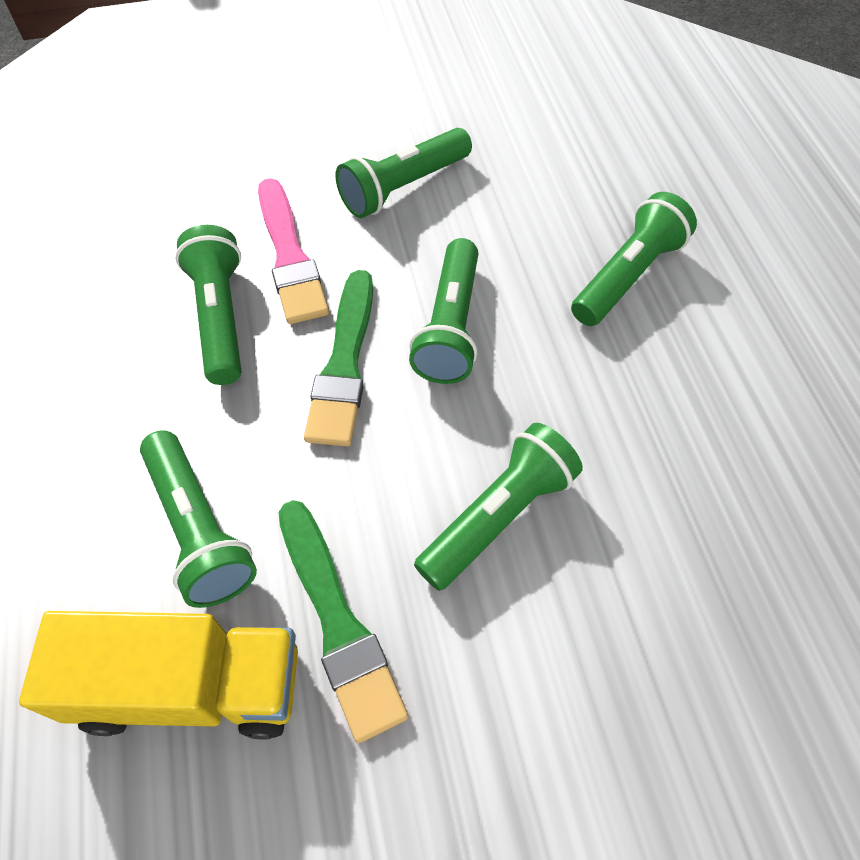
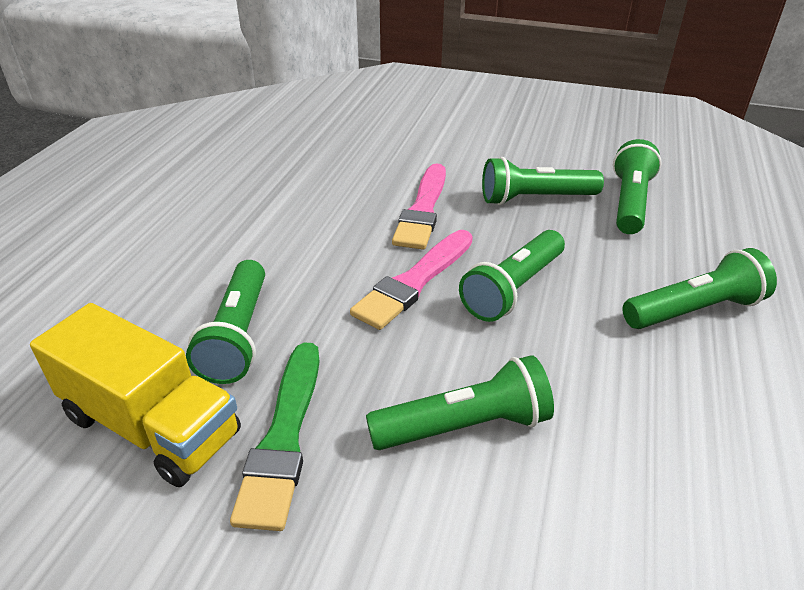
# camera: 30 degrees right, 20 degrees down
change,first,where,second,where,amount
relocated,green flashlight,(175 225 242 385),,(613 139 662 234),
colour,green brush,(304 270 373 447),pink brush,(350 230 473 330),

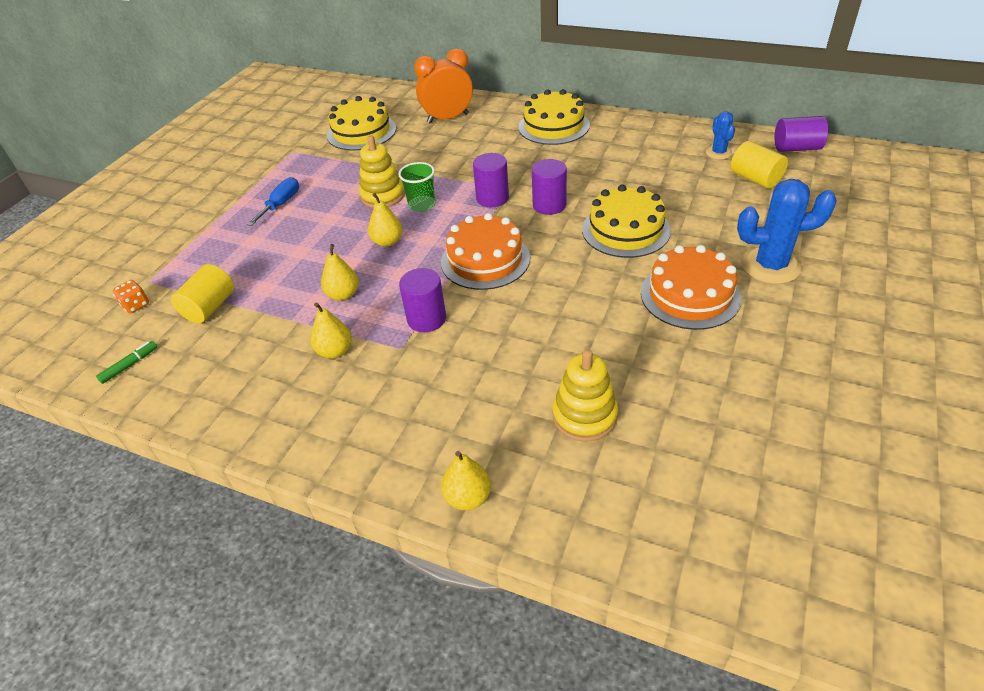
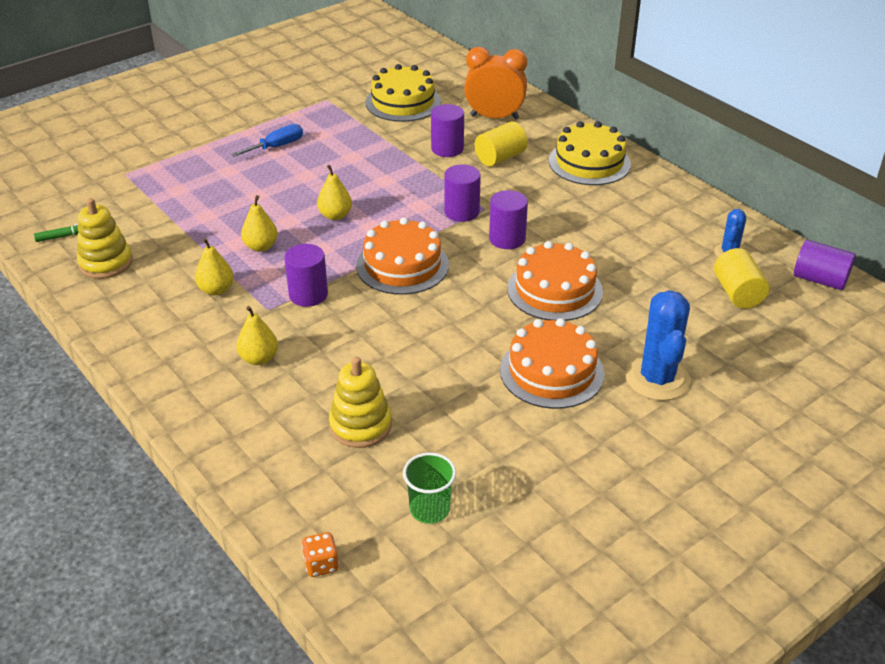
# camera: 25 degrees right, 5 degrees down
change,first,where,second,where,amount
relocated,yellow stacking toy,(359 136 405 208),,(77 198 133 279),
relocated,green cup,(398 162 435 212),,(403 452 456 524),
spun,blue cactus,(737 179 837 284),,(626 290 690 401),60 degrees clockwise
colour,yellow cake,(582 184 671 258),orange cake,(507 241 603 321),
relocated,yellow cylinder,(171 264 234 323),,(475 121 528 166),
relocated,orange dice,(112 280 149 313),,(301 532 339 577),
relocated,yellow pear,(441 451 491 510),,(237 306 278 365),
appeared,,,purple cylinder,(431 104 464 157),

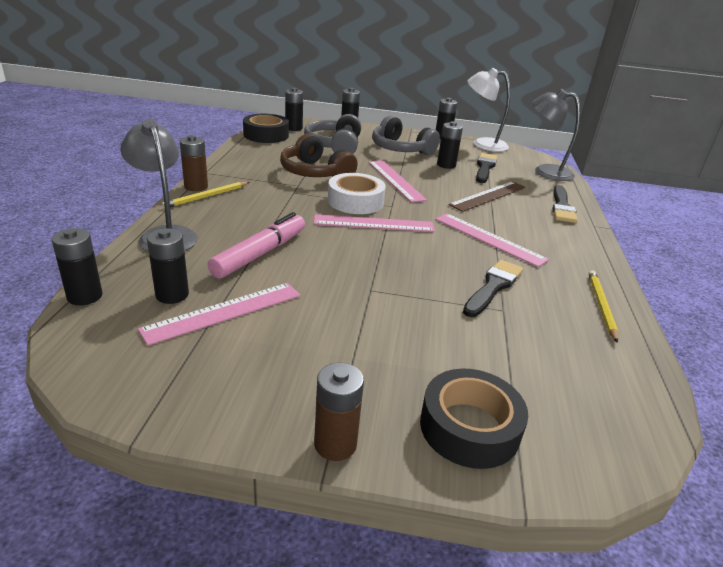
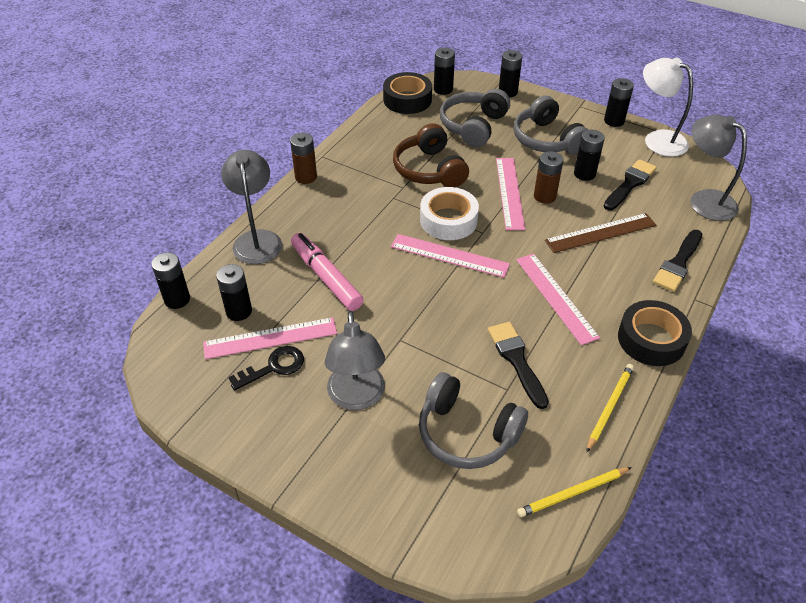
# camera: 25 degrees right, 15 degrees up
change,first,where,second,where,amount
relocated,yellow pencil,(162 182 249 208),,(517 467 632 517),
spun,pink marker,(208 212 305 279),,(291 233 364 311),90 degrees counterclockwise
spun,black brush,(463 260 523 317),,(488 322 549 409),75 degrees counterclockwise
relocated,brown battery,(314 363 364 461),,(534 151 564 204),
relocated,black tape,(420 368 528 469),,(618 300 692 366),
appeared,,,grey lamp,(324 311 385 410),
appeared,,,black key,(229 346 304 391),
appeared,,,grey headphones,(419 372 528 469),

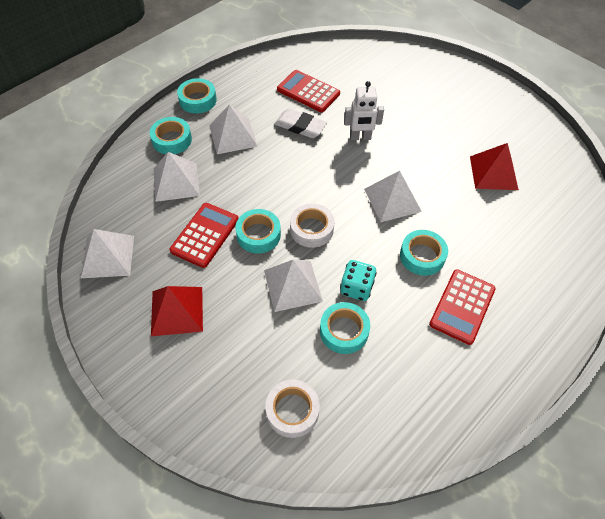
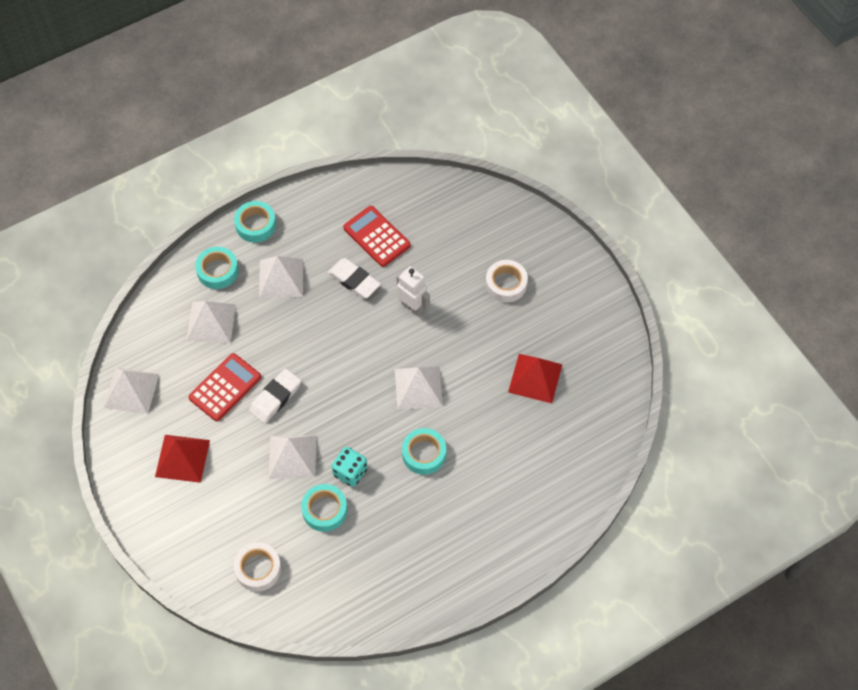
# camera: 15 degrees right, 5 degrees up
change,first,where,second,where,amount
spun,white robot,(344 81 384 140),,(396 266 430 316),150 degrees counterclockwise
relocated,white tape,(290 204 334 248),,(486 260 528 303),
exchanged,turquoise tape,(235 209 281 253),white eraser,(249 369 301 424),
missing,red calculator,(429 269 496 345),,,

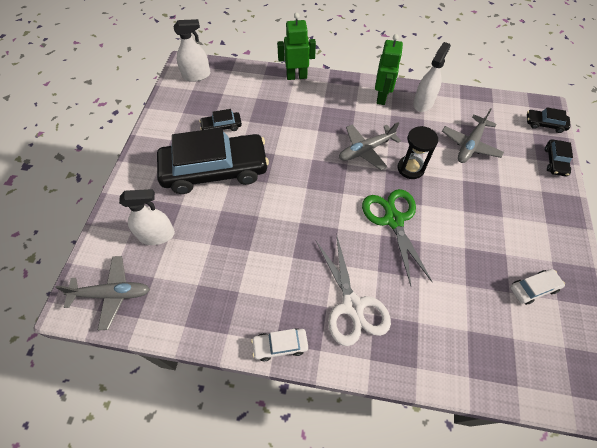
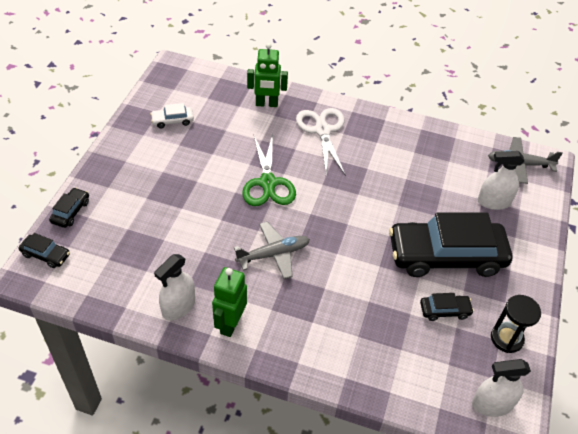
# camera: 175 degrees left, 10 degrees down
change,first,where,second,where,amount
relocated,green robot,(277 13 316 80),,(247 43 288 107),
missing,grey plane,(442 108 504 163),,,
relocated,black hourglass,(397 126 438 179),,(491 295 541 353),
missing,white car,(251 328 308 361),,,

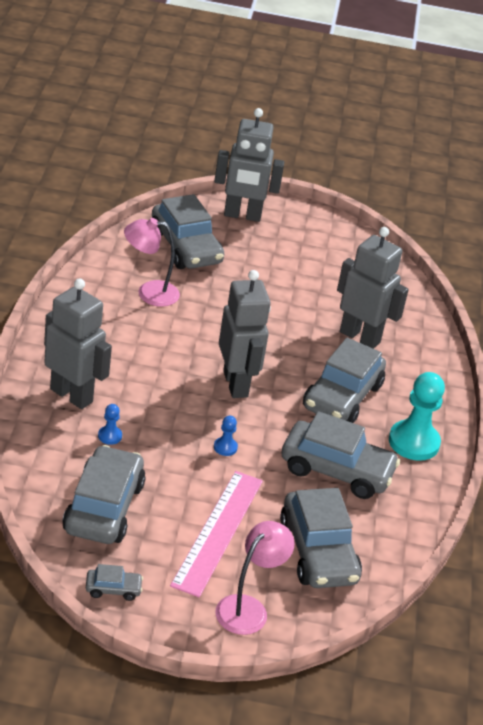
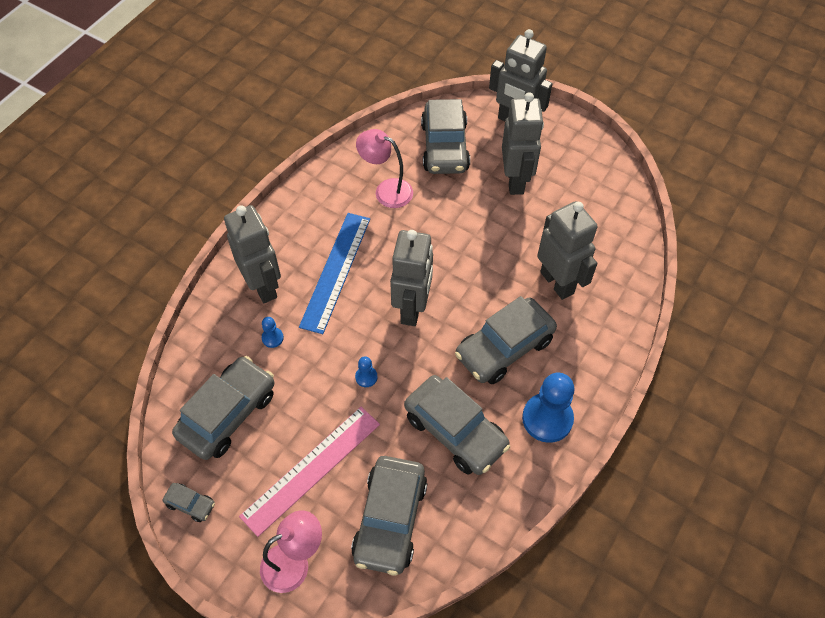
# camera: 30 degrees right, 20 degrees up
change,first,where,second,where,amount
colour,turquoise pawn,(389 372 445 461),blue pawn,(522 372 575 443),
appeared,,,grey robot,(502 92 544 195),
appeared,,,blue ruler,(299 213 370 334),

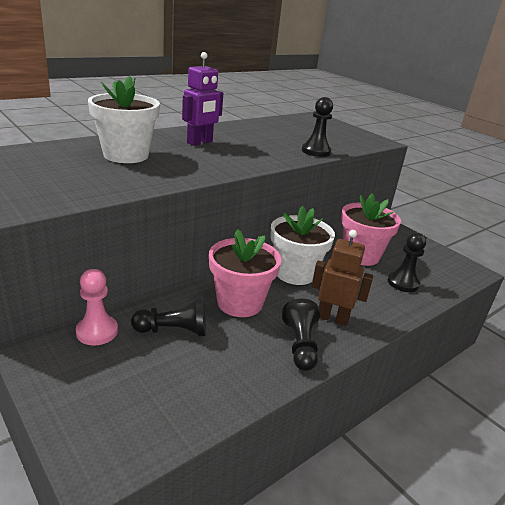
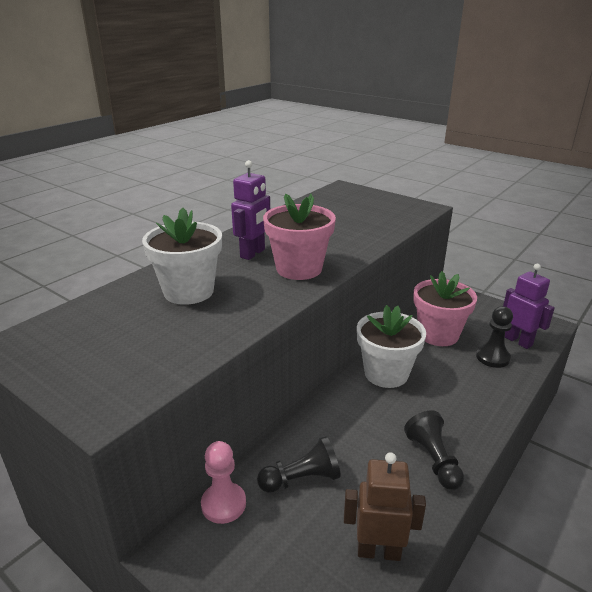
# camera: 10 degrees left, 0 degrees up
change,first,where,second,where,amount
missing,black pawn,(302 97 333 157),,,
relocated,pink flower pot,(209 229 281 317),,(263 193 336 280),
relocated,brown robot,(312 230 373 326),,(344 452 426 561),
appeared,,,purple robot,(503 264 555 349),

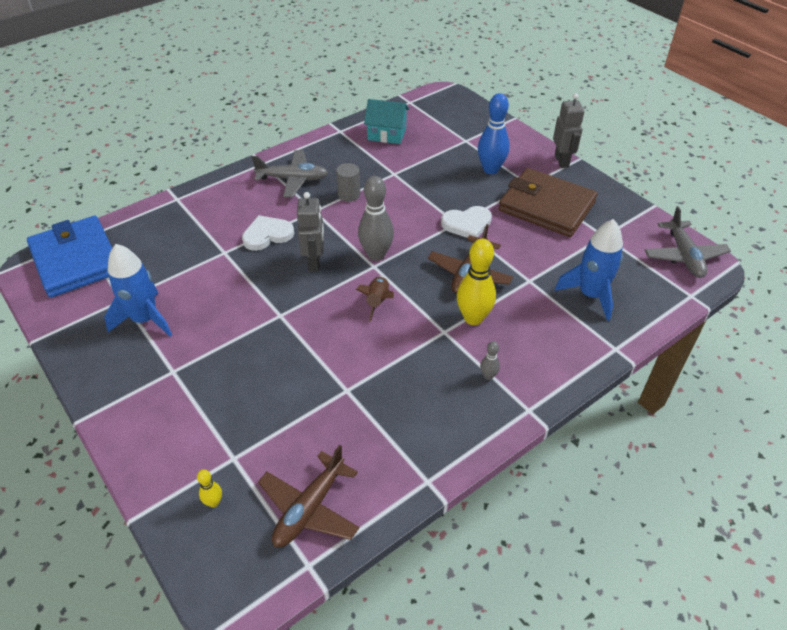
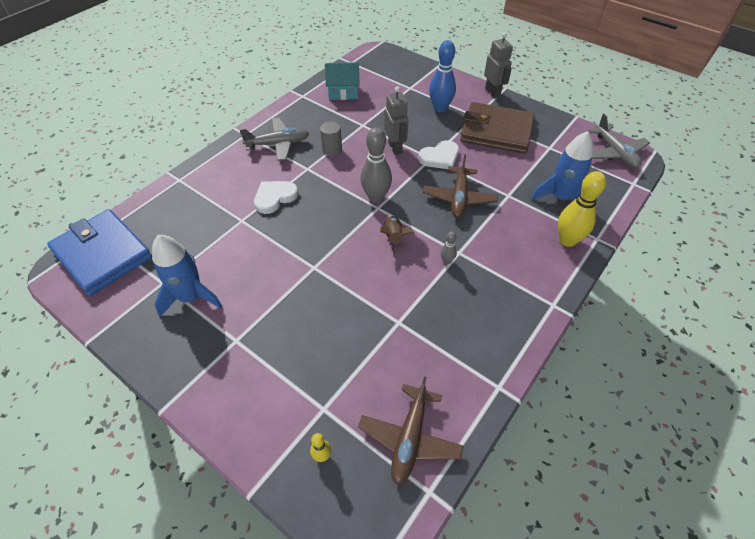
# camera: 15 degrees left, 5 degrees up
change,first,where,second,where,amount
relocated,grey robot,(297 192 324 271),,(384 86 409 155),
relocated,yellow bowling pin,(457 239 496 325),,(558 171 606 247),
relocated,grey bowling pin,(480 341 500 380),,(441 231 457 264),

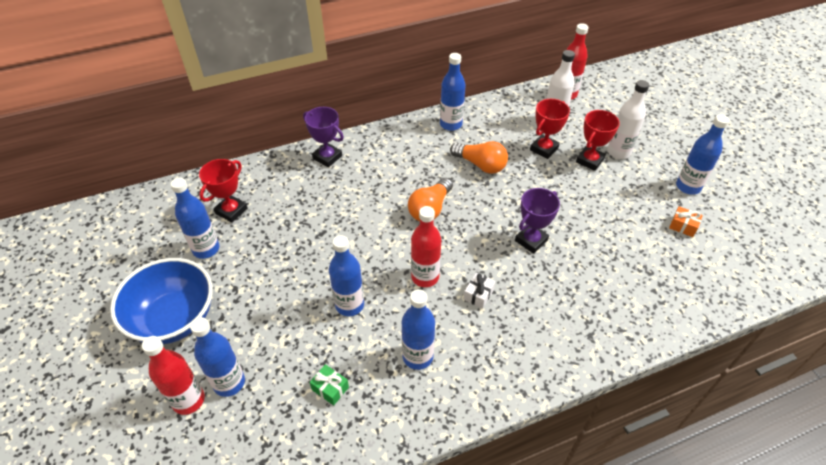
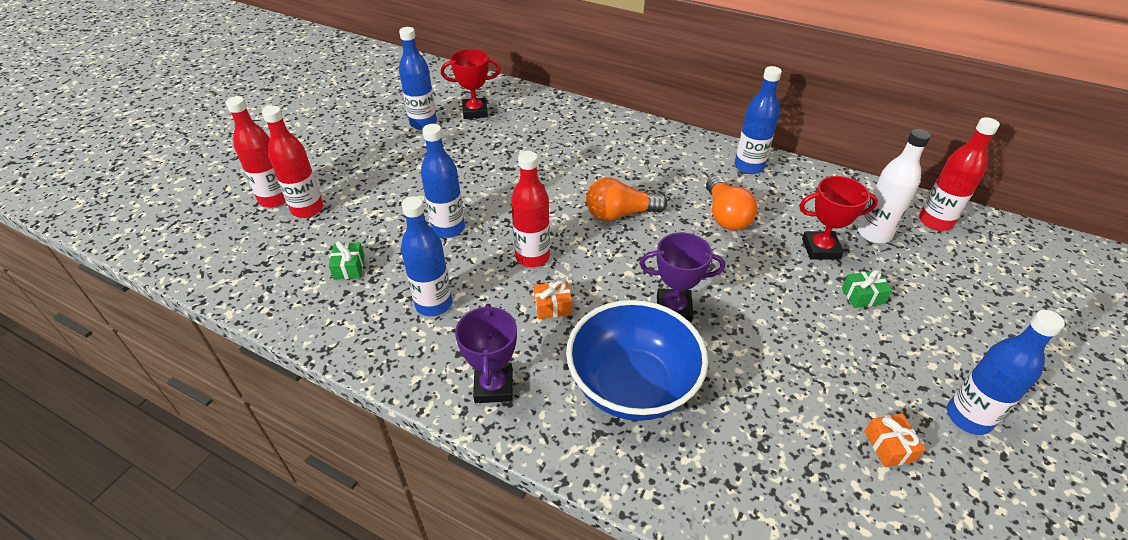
# camera: 50 degrees right, 5 degrees down
change,first,where,second,where,amount
missing,white bottle,(607 80 649 159),,,
relocated,purple trophy,(303 107 344 167),,(455 304 517 403),
exchanged,red trophy,(576 110 620 171),green gift,(842 270 892 308),
relocated,blue bowl,(110 258 213 344),,(566 300 708 421),
colour,white gift,(463 273 495 309),orange gift,(534 280 572 319),
colour,blue bottle,(190 317 245 397),red bottle,(262 106 323 218),

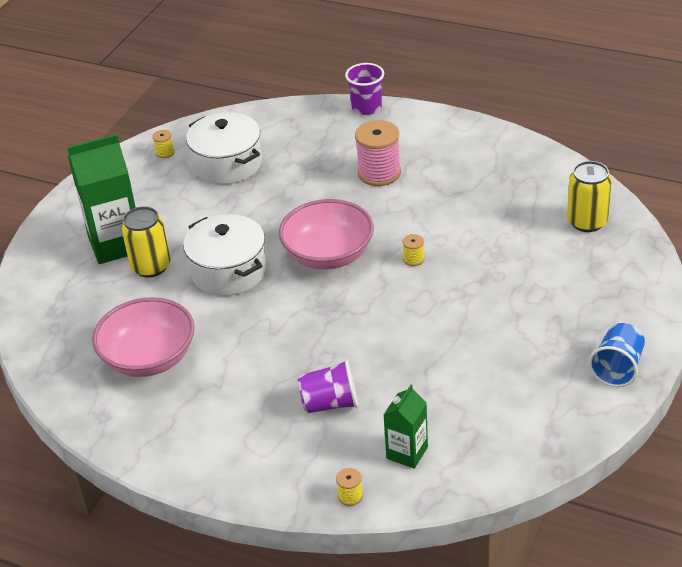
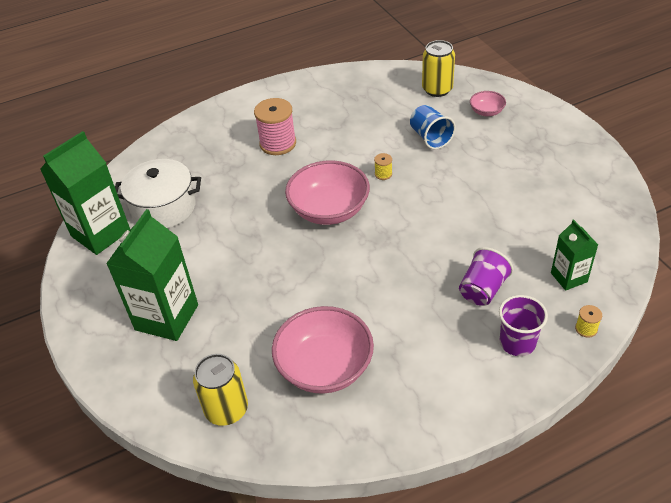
# camera: 50 degrees left, 5 degrees up
change,first,where,second,where,amount
relocated,purple cup,(345 63 384 115),,(499 295 548 356),
exchanged,yellow spool,(152 130 175 158),green carton,(40 131 130 255),
relocated,yellow can,(121 206 170 278),,(193 354 248 426),
missing,white pot,(183 214 267 296),,,
relocated,blue cup,(589 323 645 387),,(410 105 456 150),
appeared,,,pink bowl,(470 91 506 116),

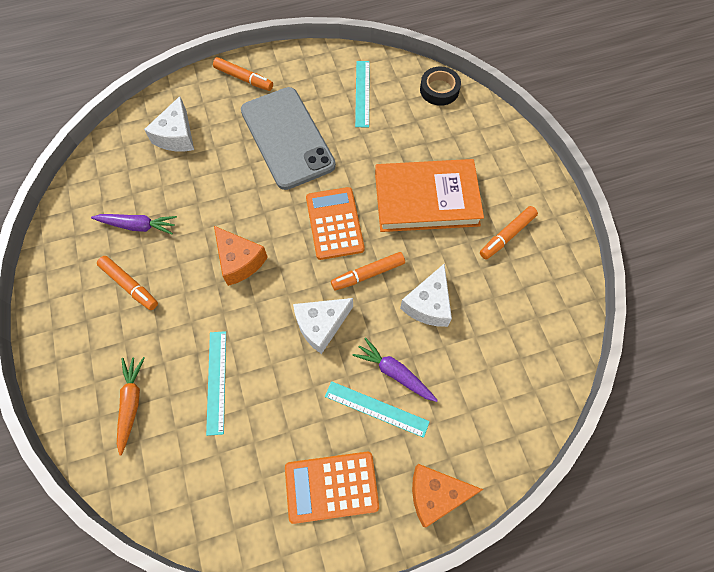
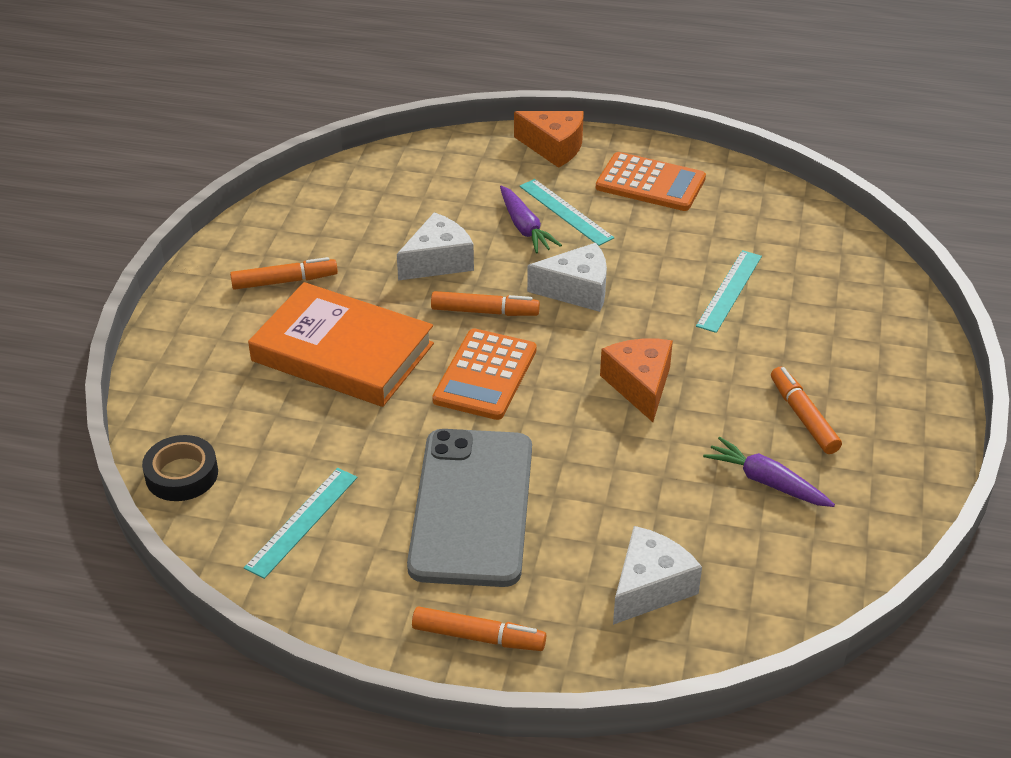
# camera: 150 degrees left, 25 degrees down
change,first,where,second,where,amount
spun,orange marker,(213 57 273 91),,(412 606 546 651),135 degrees clockwise
missing,orange carrot,(117 357 145 456),,,

